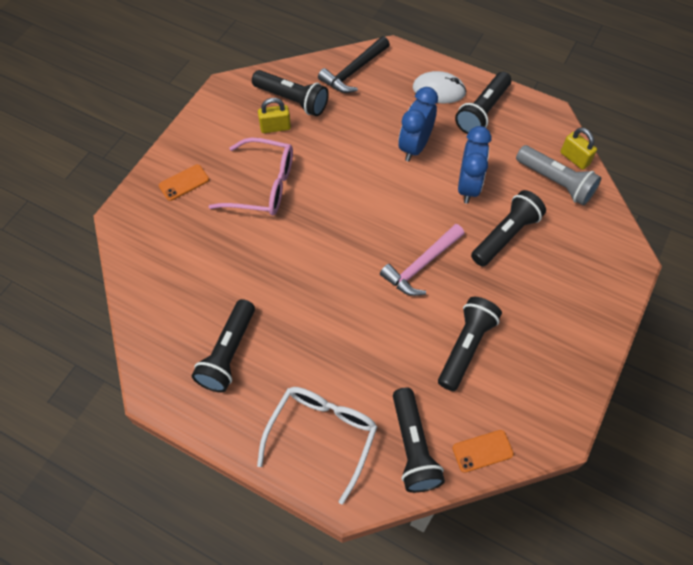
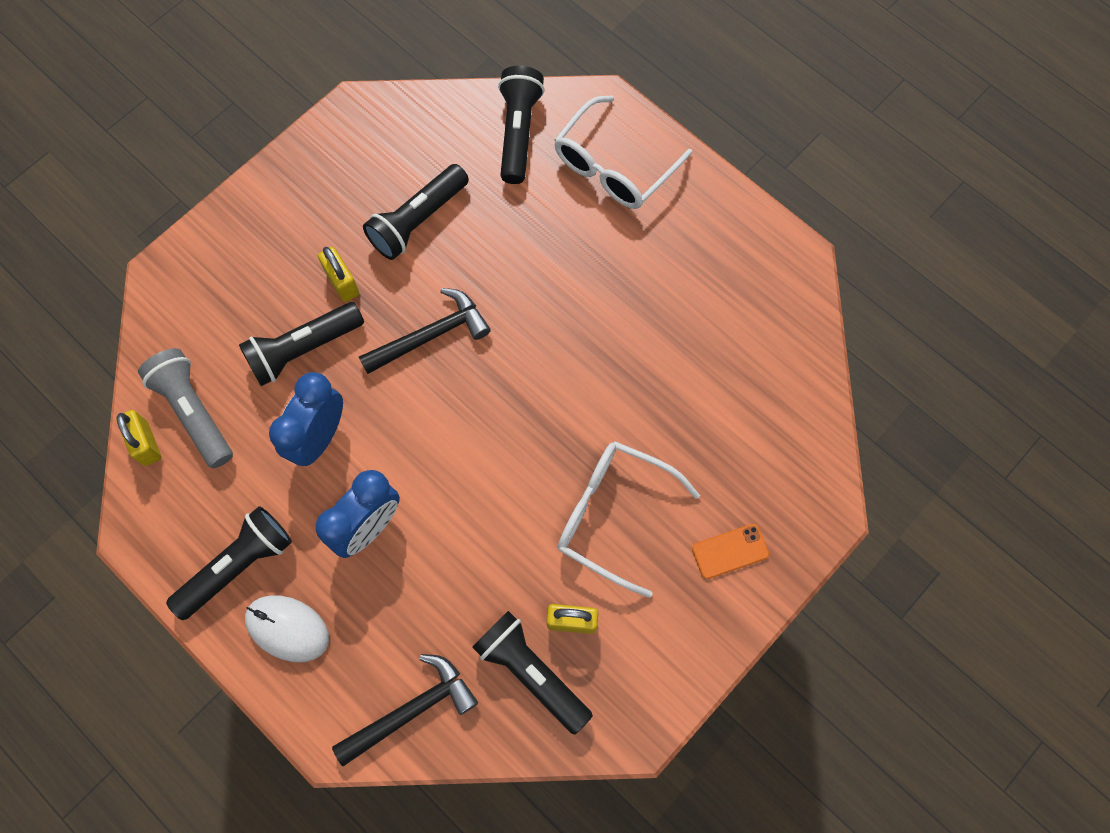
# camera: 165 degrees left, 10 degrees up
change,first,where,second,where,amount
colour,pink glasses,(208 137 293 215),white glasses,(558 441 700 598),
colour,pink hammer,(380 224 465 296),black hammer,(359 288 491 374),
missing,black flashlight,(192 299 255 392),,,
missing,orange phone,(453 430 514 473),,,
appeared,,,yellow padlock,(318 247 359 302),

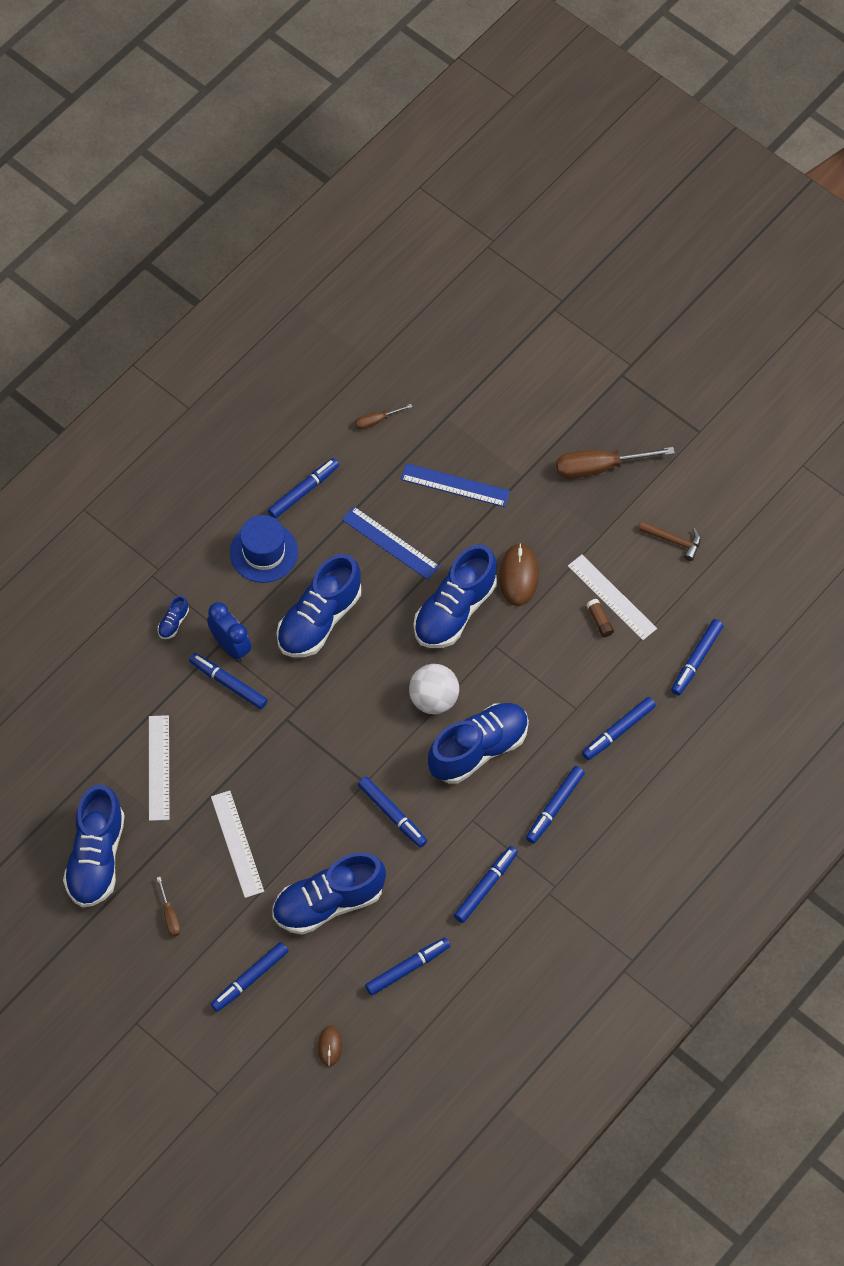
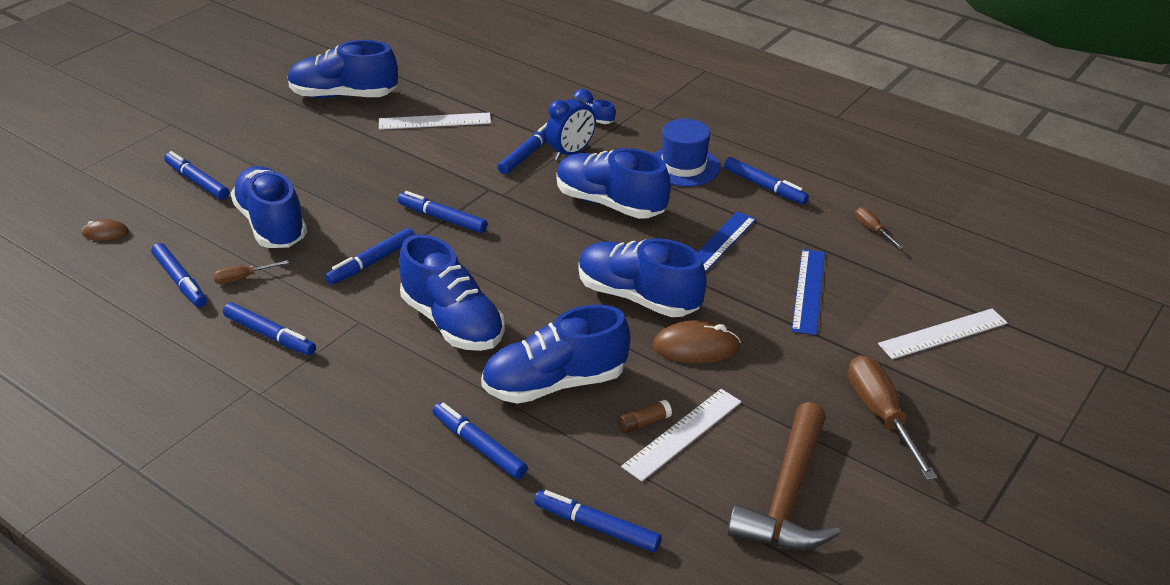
# camera: 85 degrees right, 25 degrees down
change,first,where,second,where,amount
size,brown hammer,(639 521 701 561),,(728 402 841 550),x2.03
missing,white ball,(409 664 459 714),,,
relocated,blue marker,(526 766 585 844),,(398 191 487 233),
relocated,white ruler,(211 791 264 898),,(878 308 1008 359),
relocated,brown screwdriver,(157 877 181 937),,(213 260 289 284),
appeared,,,blue shoe,(481 305 630 404),

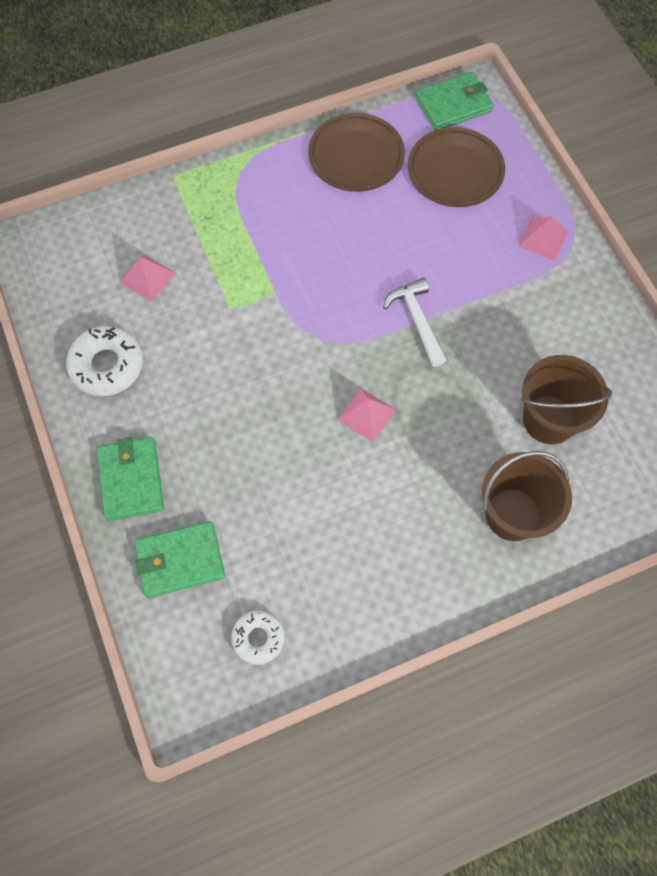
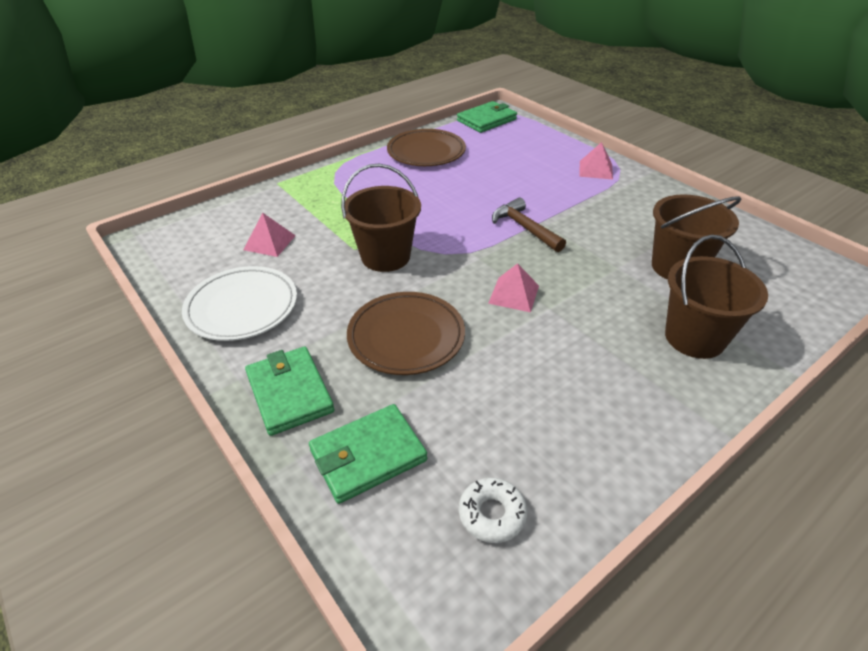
# camera: 15 degrees left, 25 degrees down
change,first,where,second,where,amount
relocated,brown plate,(408 127 505 207),,(347 292 465 375),
colour,white hammer,(383 278 446 367),brown hammer,(492 198 566 252),
exchanged,white donut,(66 326 143 396),white plate,(182 266 297 341),
appeared,,,brown bucket,(341 164 421 272),

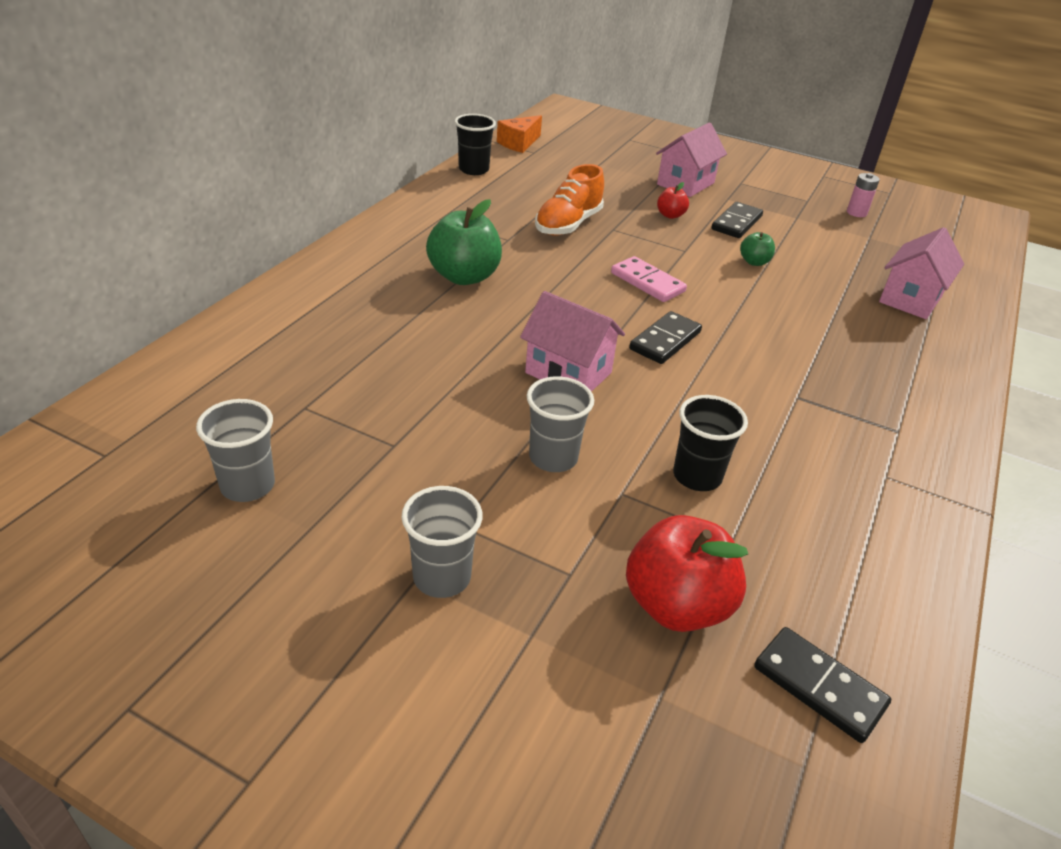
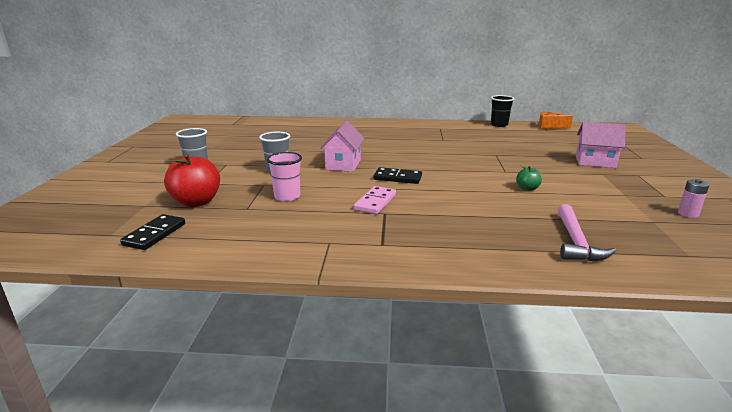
# camera: 70 degrees right, 15 degrees down
change,first,where,second,where,amount
missing,orange shoe,(535 164 604 236),,,
missing,red apple,(657 182 689 219),,,
missing,green apple,(426 199 502 285),,,
missing,black domino,(711 202 763 238),,,
exchanged,pink house,(879 227 964 319),pink hammer,(558 204 616 261),
relocated,pink domino,(611 256 687 302),,(354 186 396 214),
colour,black cup,(673 395 748 491),pink cup,(267 152 302 202),
missing,grey cup,(196 399 275 502),,,

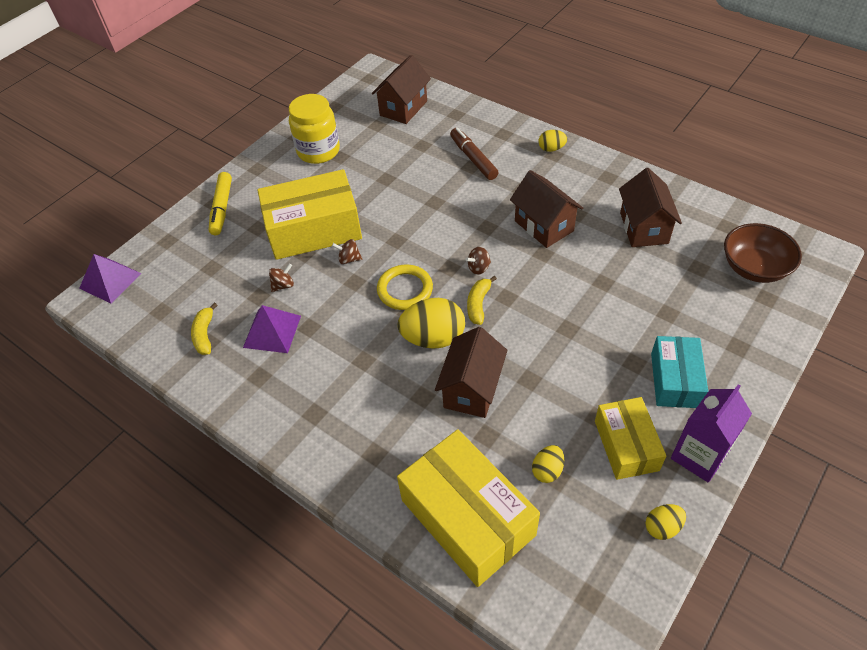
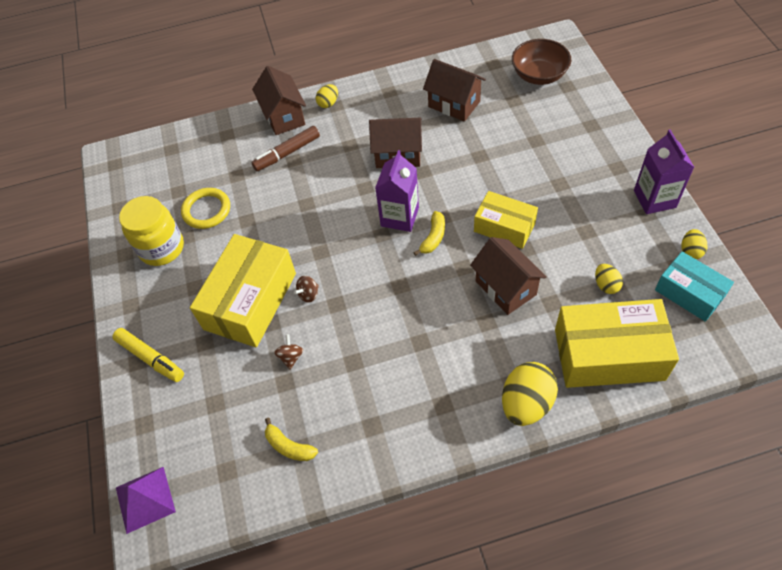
# camera: 50 degrees left, 5 degrees up
change,first,where,second,where,amount
relocated,brown house,(372 55 431 124),,(252 66 306 135),
spun,brown marker,(450 128 499 180),,(251 126 320 171),45 degrees counterclockwise
exchanged,brown spinning top,(465 247 491 275),purple carton,(375 150 419 232),
relocated,yellow ring,(377 265 433 310),,(181 188 230 229),
spun,yellow banana,(467 276 497 325),,(413 211 445 256),120 degrees counterclockwise
relocated,yellow egg,(397 298 465 349),,(502 362 558 426),
missing,purple pyramid,(243 305 301 353),,,
relocated,turquoise box,(651 336 708 408),,(655 251 734 322),
relocated,yellow box,(595 397 666 480),,(474 191 538 249),

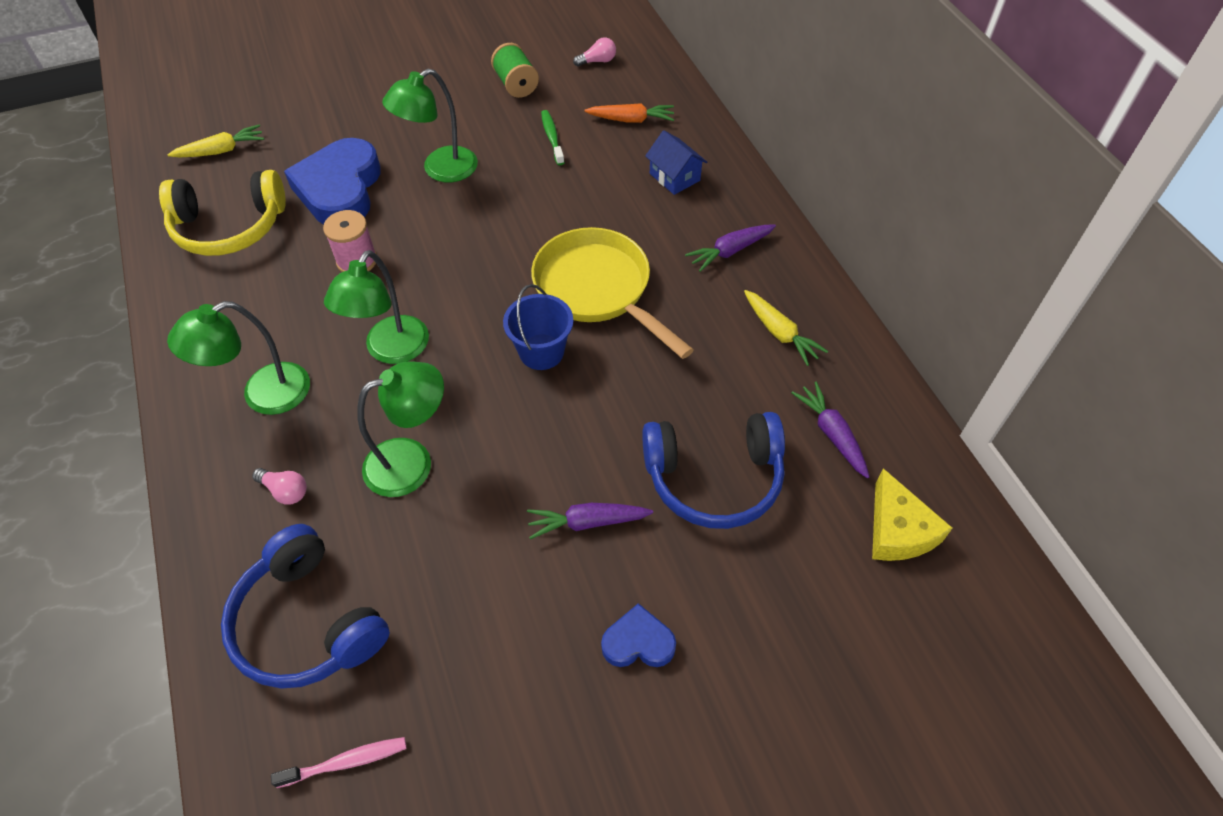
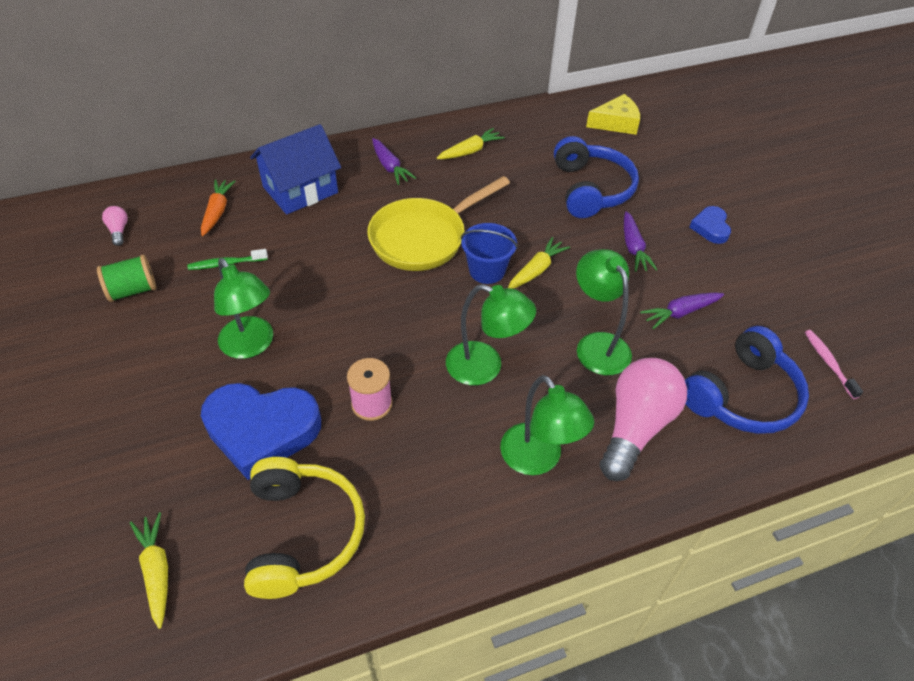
# camera: 90 degrees left, 5 degrees down
change,first,where,second,where,amount
size,blue house,(645 130 707 195),,(250 124 341 214),x1.75
relocated,purple carrot,(791 382 869 478),,(640 292 724 329),
size,pink light bulb,(252 468 307 505),,(600 358 687 481),x2.42
appeared,,,yellow carrot,(508 237 570 289),

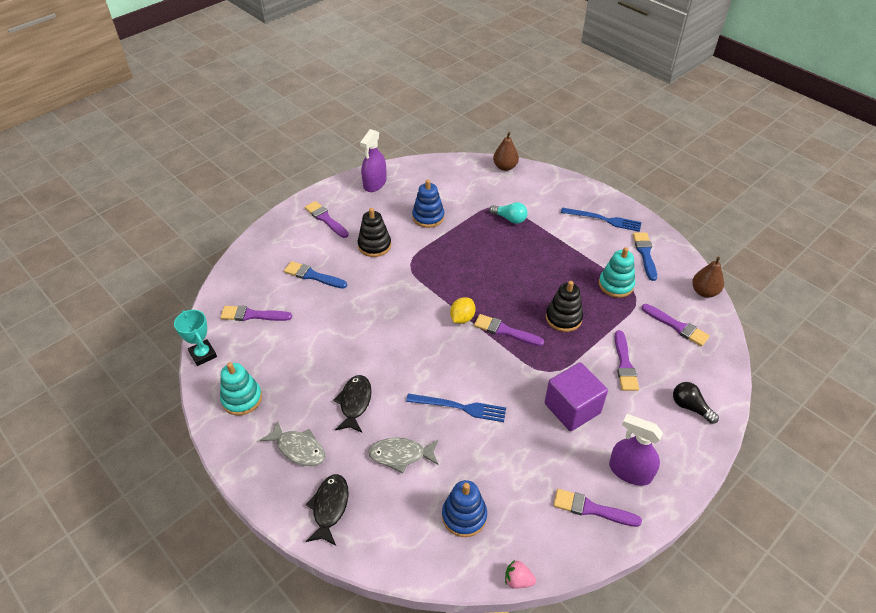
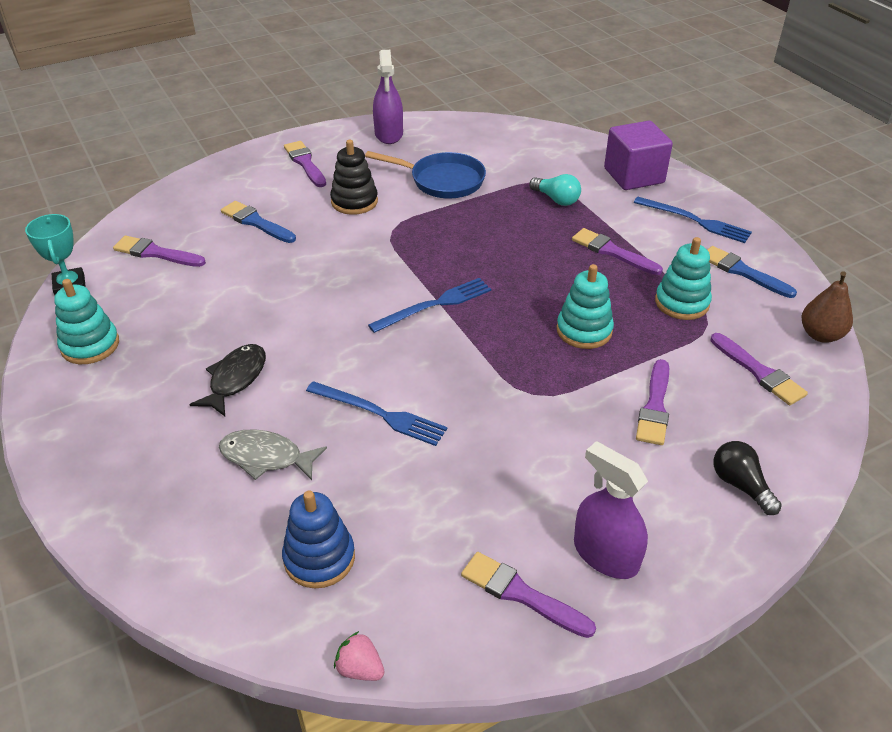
# camera: 15 degrees right, 5 degrees down
change,first,where,second,where,amount
spun,purple spray bottle,(360 129 387 192),,(373 50 403 144),45 degrees counterclockwise
missing,brown pear,(493 132 519 171),,,
exchanged,blue stacking toy,(412 179 444 228),blue pan,(365 151 486 199),
spun,blue brush,(633 232 657 281),,(707 246 797 298),60 degrees counterclockwise
colour,black stacking toy,(546 281 583 332),turquoise stacking toy,(557 264 614 349),
exchanged,yellow lemon,(450 297 475 324),blue fork,(368 278 491 333),
relocated,purple brush,(474 314 544 346),,(572 228 663 275),
relocated,purple cube,(545 362 608 431),,(604 121 673 190),
missing,grey fish,(260 420 325 466),,,
missing,black fish,(306 474 349 546),,,

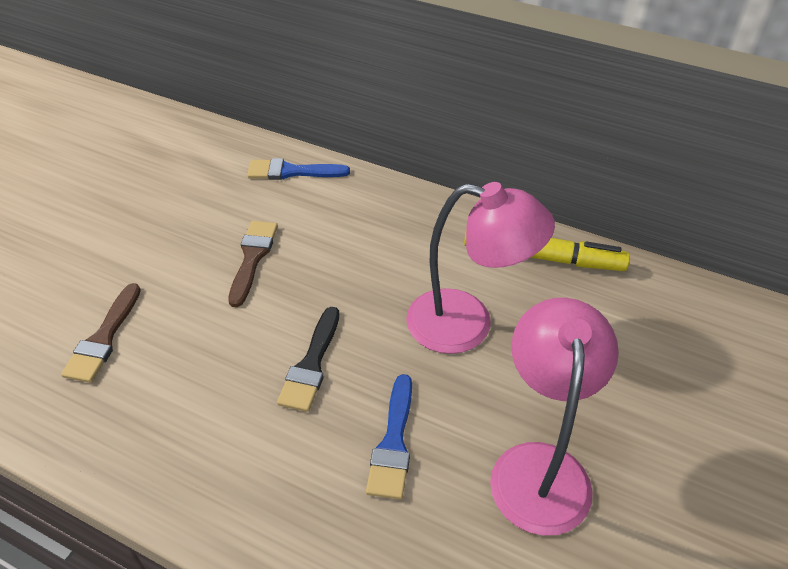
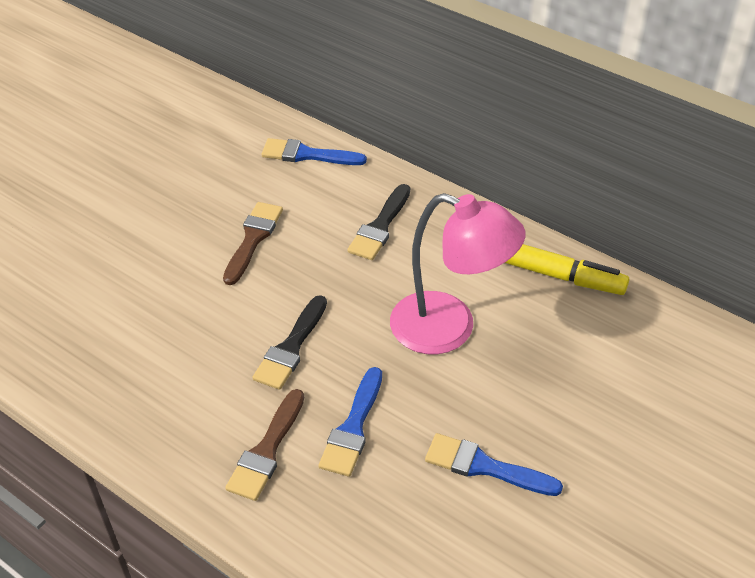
# camera: 10 degrees right, 0 degrees up
change,first,where,second,where,amount
relocated,brown brush,(61 283 141 383),,(225 389 305 501),
exchanged,pink lamp,(490 298 619 536),blue brush,(425 433 563 496),
appeared,,,black brush,(347 184 410 260),

